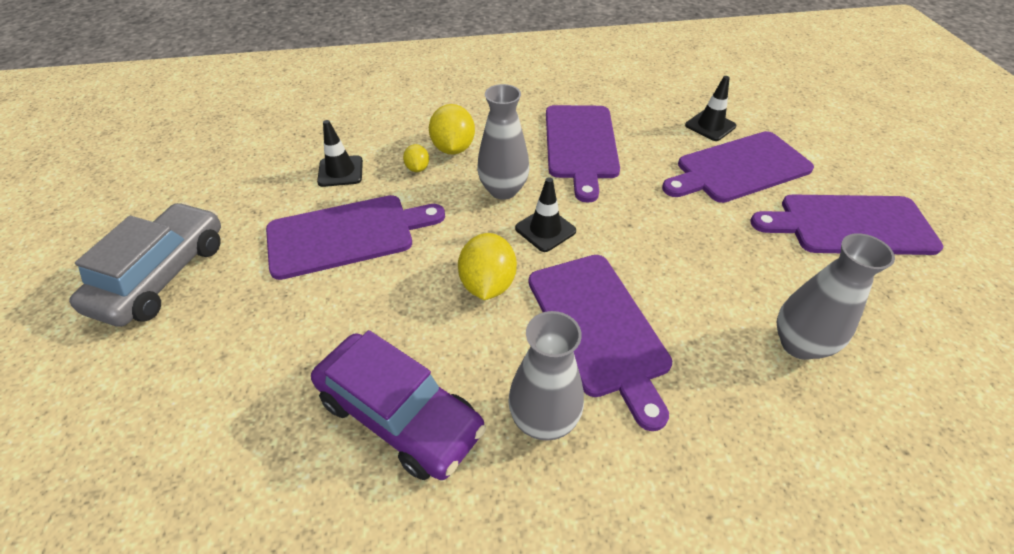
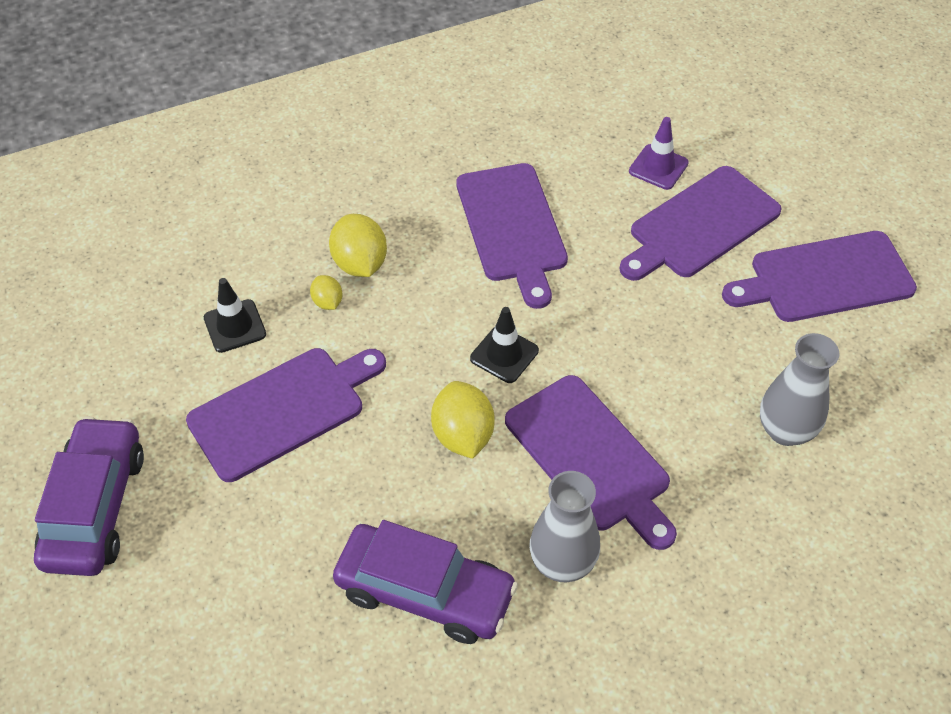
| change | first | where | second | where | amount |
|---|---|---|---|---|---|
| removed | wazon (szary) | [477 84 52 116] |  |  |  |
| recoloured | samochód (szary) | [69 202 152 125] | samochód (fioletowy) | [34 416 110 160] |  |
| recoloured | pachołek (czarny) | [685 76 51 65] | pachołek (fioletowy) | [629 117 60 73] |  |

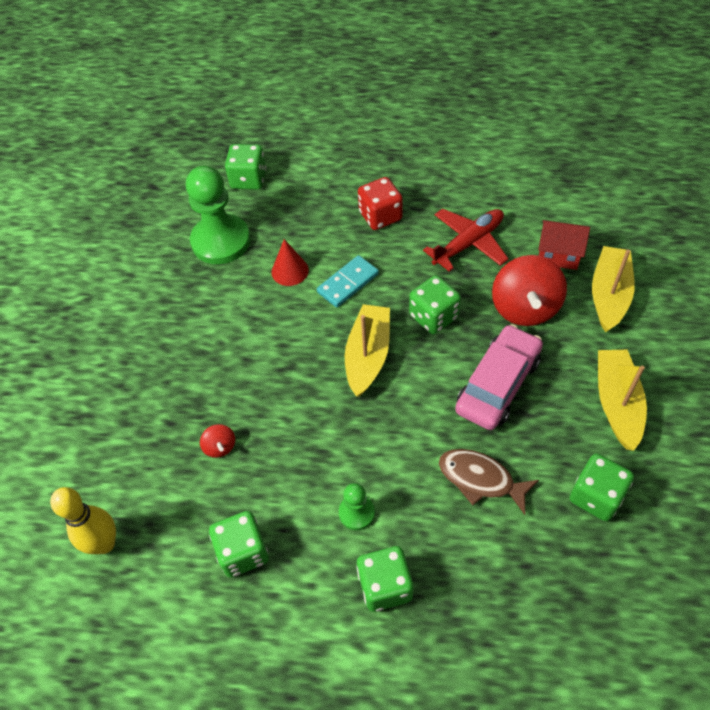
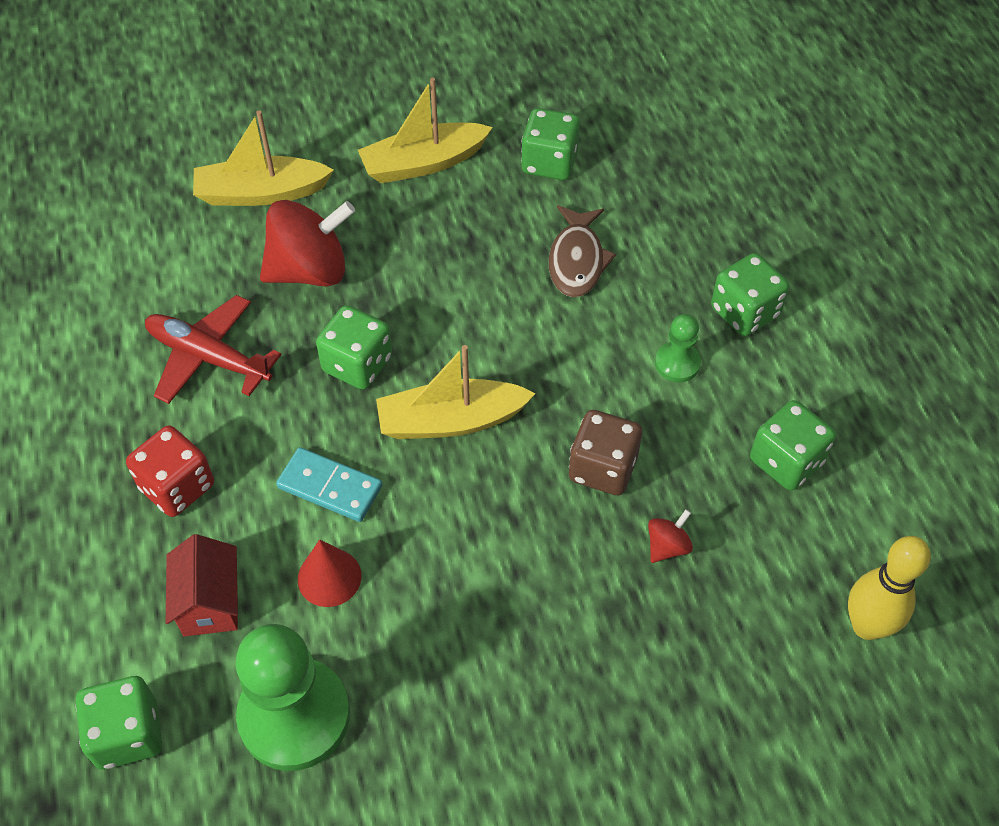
| change | first | where | second | where | amount |
|---|---|---|---|---|---|
| removed | samochód (różowy) | [455 324 88 106] |  |  |  |
| added |  |  | kostka do gry (brązowy) | [569 410 73 85] |  |
| moved | domek (czerwony) | [538 220 52 50] |  | [166 534 72 103] |  |

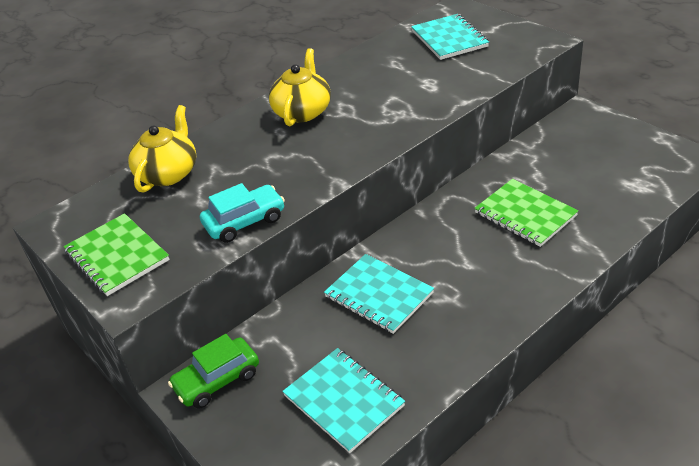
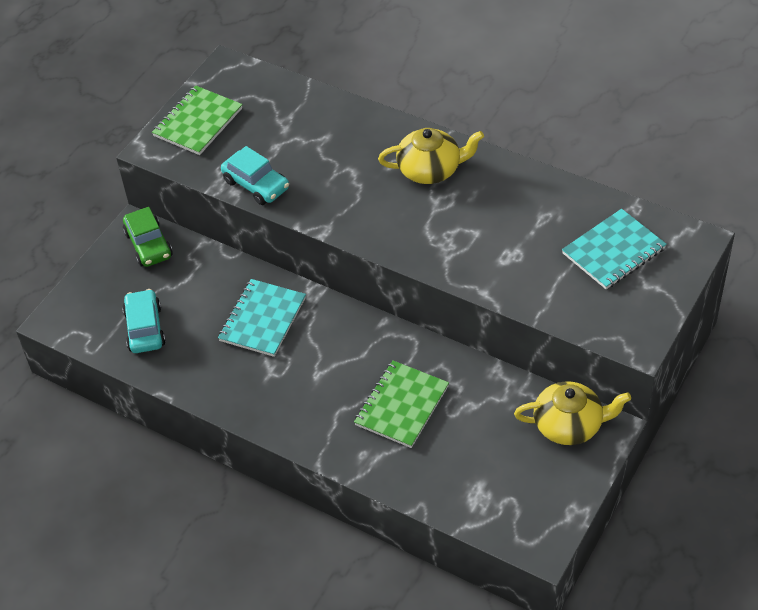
| change | first | where | second | where | amount |
|---|---|---|---|---|---|
| moved | imbryk (żółty) | [128 105 68 88] |  | [514 381 117 64] |  |
| replaced | zeszyt (turkusowy) | [282 348 123 105] | samochód (turkusowy) | [122 289 44 64] |  |
| turned | samochód (zielony) | [168 334 91 75] |  | [123 207 50 60] | 150 degrees counterclockwise |

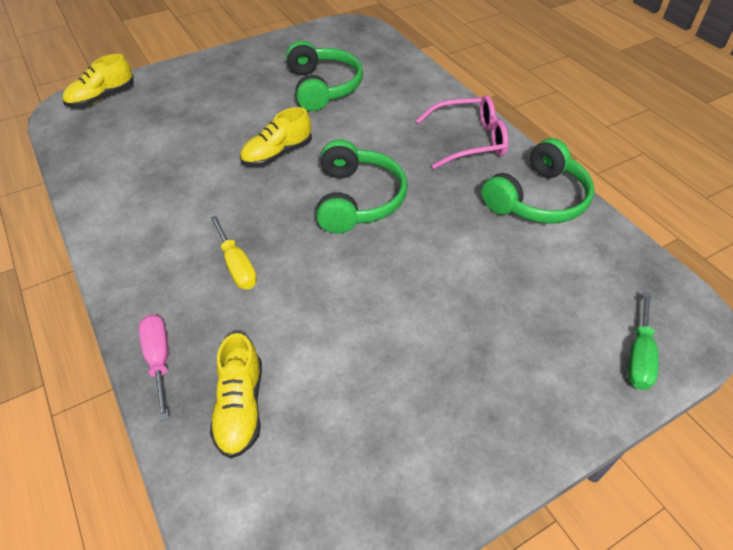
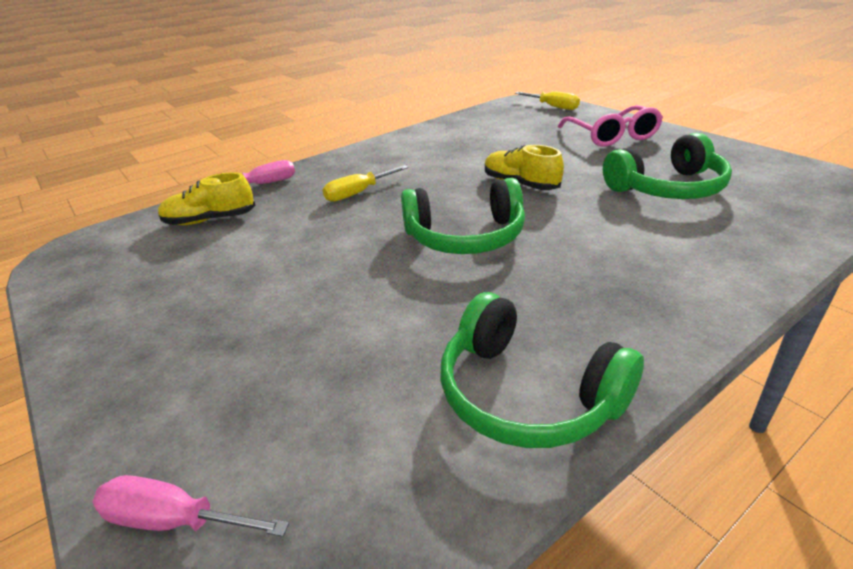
| change | first | where | second | where | amount |
|---|---|---|---|---|---|
| moved | okulary (różowy) | [416 95 92 74] |  | [558 105 105 42] |  |
| replaced | but (żółty) | [62 54 72 54] | śrubokręt (żółty) | [515 91 65 19] |  |
| recoloured | śrubokręt (zielony) | [628 292 31 98] | śrubokręt (różowy) | [93 475 196 62] |  |

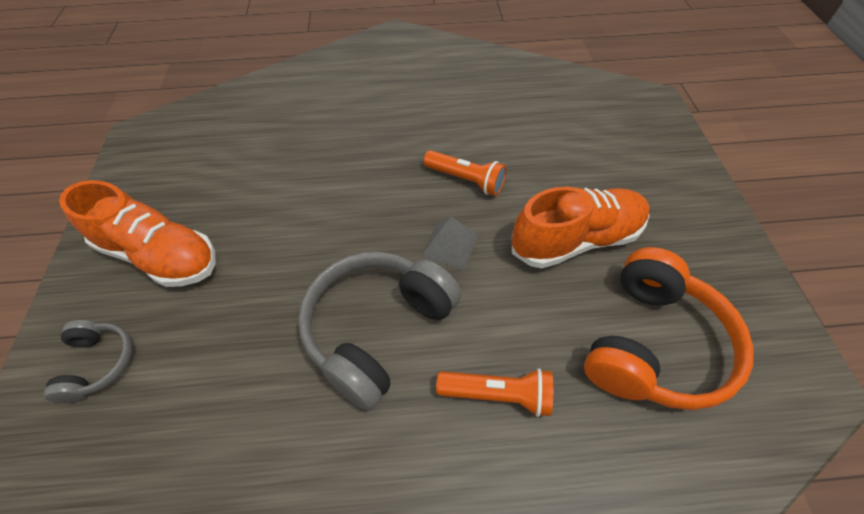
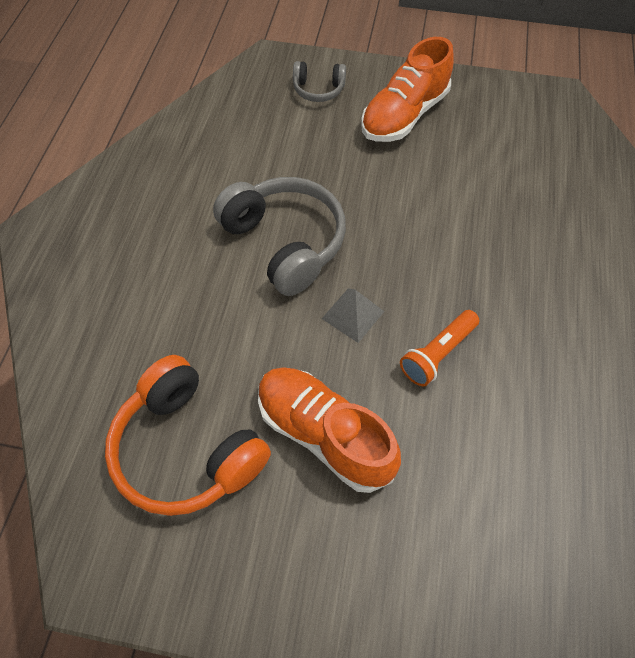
| change | first | where | second | where | amount |
|---|---|---|---|---|---|
| removed | latarka (pomarańczowy) | [436 368 117 49] |  |  |  |
| turned | but (pomarańczowy) | [512 187 138 81] |  | [258 367 143 126] | 135 degrees clockwise |

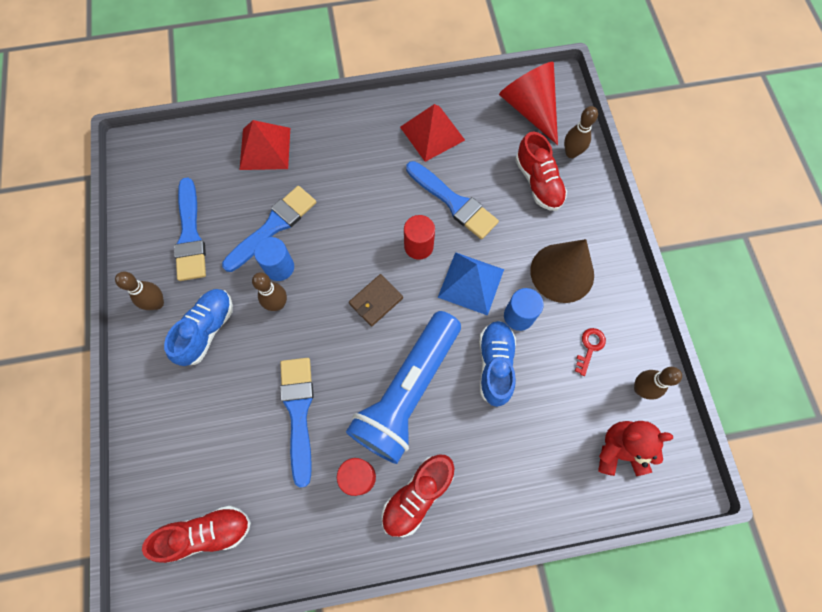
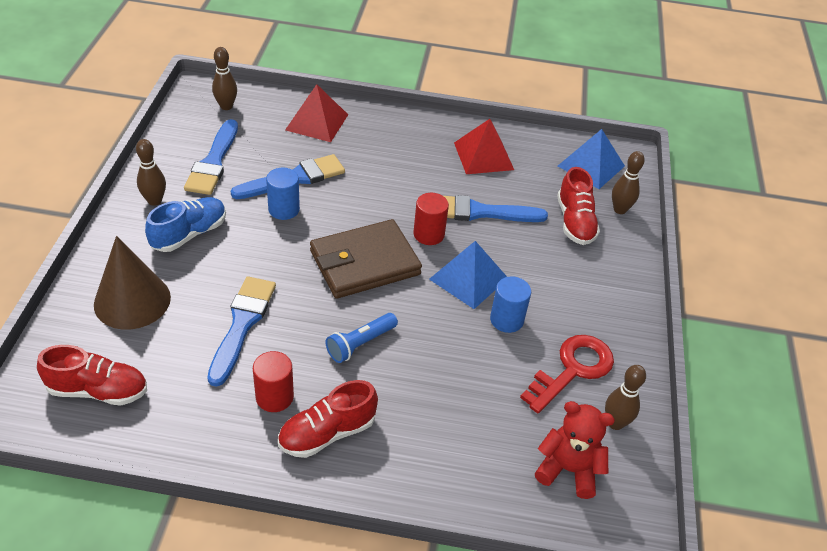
| change | first | where | second | where | amount |
|---|---|---|---|---|---|
| removed | but (niebieski) | [479 321 37 86] |  |  |  |
| moved | kręgiel (brązowy) | [252 272 35 39] |  | [212 47 25 63] |  |
| moved | stożek (brązowy) | [530 239 64 64] |  | [94 236 77 94] |  |
| replaced | stożek (czerwony) | [499 62 59 83] | piramida (niebieski) | [558 129 67 60] |  |
| turned | pędzel (niebieski) | [406 161 93 78] |  | [444 195 104 27] | 120 degrees clockwise |
| resized | latarka (niebieski) | [346 311 115 153] |  | [326 313 72 50] | x0.46 |
| resized | portfel (brązowy) | [349 274 54 52] |  | [310 219 112 80] | x1.97 |
| resized | klucz (czerwony) | [575 328 31 48] |  | [520 335 94 79] | x2.02 |

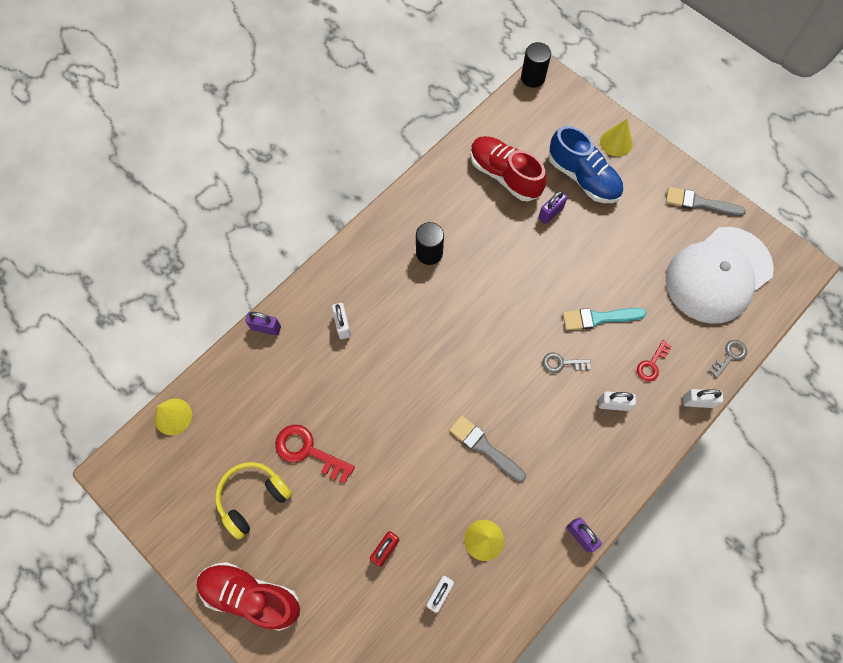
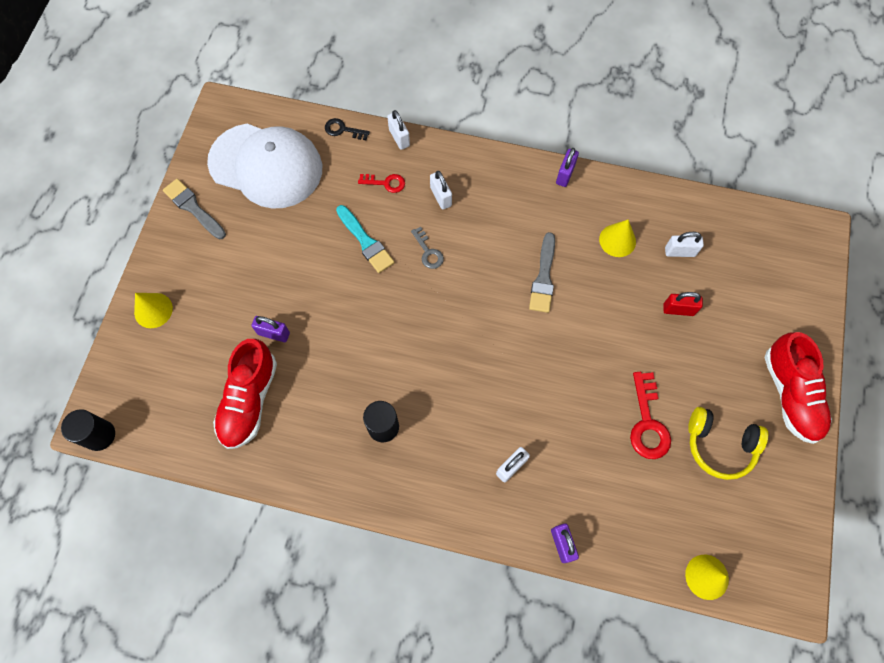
| change | first | where | second | where | amount |
|---|---|---|---|---|---|
| removed | but (niebieski) | [548 126 75 77] |  |  |  |
| recoloured | klucz (szary) | [709 340 38 38] | klucz (czarny) | [325 118 45 22] |  |
| turned | pędzel (szary) | [666 187 80 29] |  | [163 179 63 60] | 150 degrees clockwise |

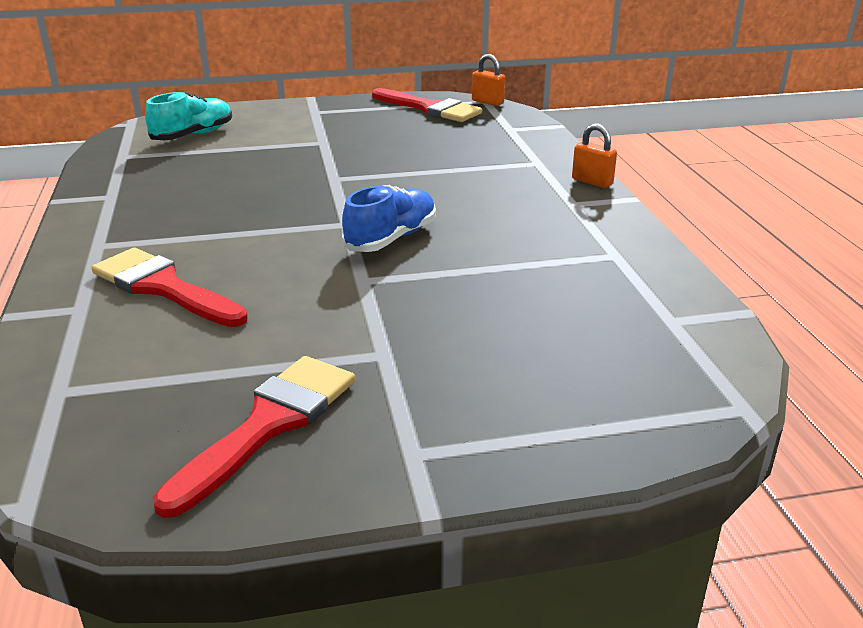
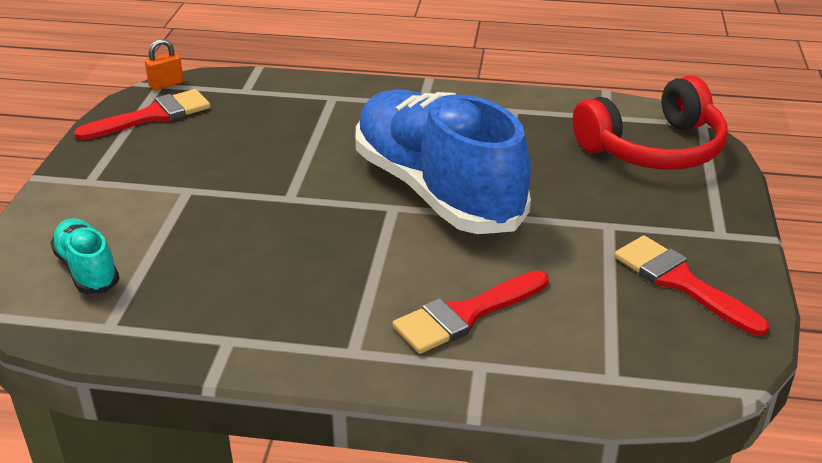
| change | first | where | second | where | amount |
|---|---|---|---|---|---|
| removed | kłódka (pomarańczowy) | [572 123 45 65] |  |  |  |
| added |  |  | słuchawki (czerwony) | [573 76 155 94] |  |
| resized | but (niebieski) | [342 185 94 67] |  | [355 89 176 145] | x2.29 |

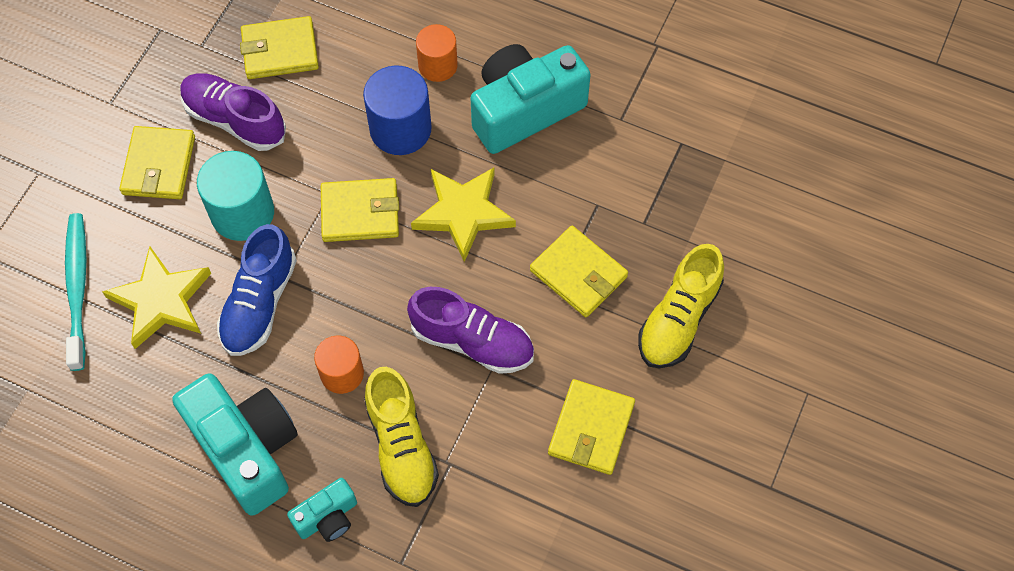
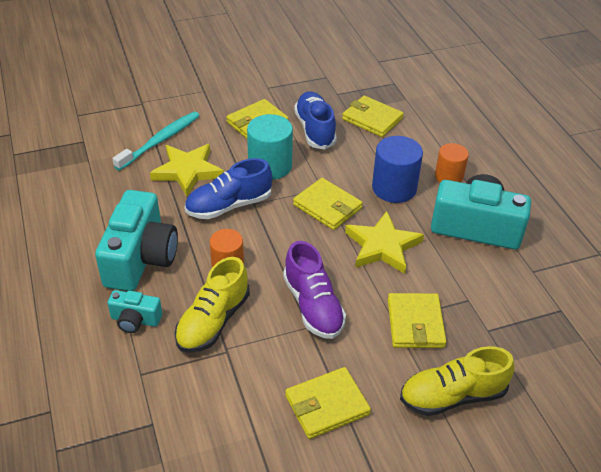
| change | first | where | second | where | amount |
|---|---|---|---|---|---|
| recoloured | but (fioletowy) | [180 73 106 78] | but (niebieski) | [294 91 43 59] |  |

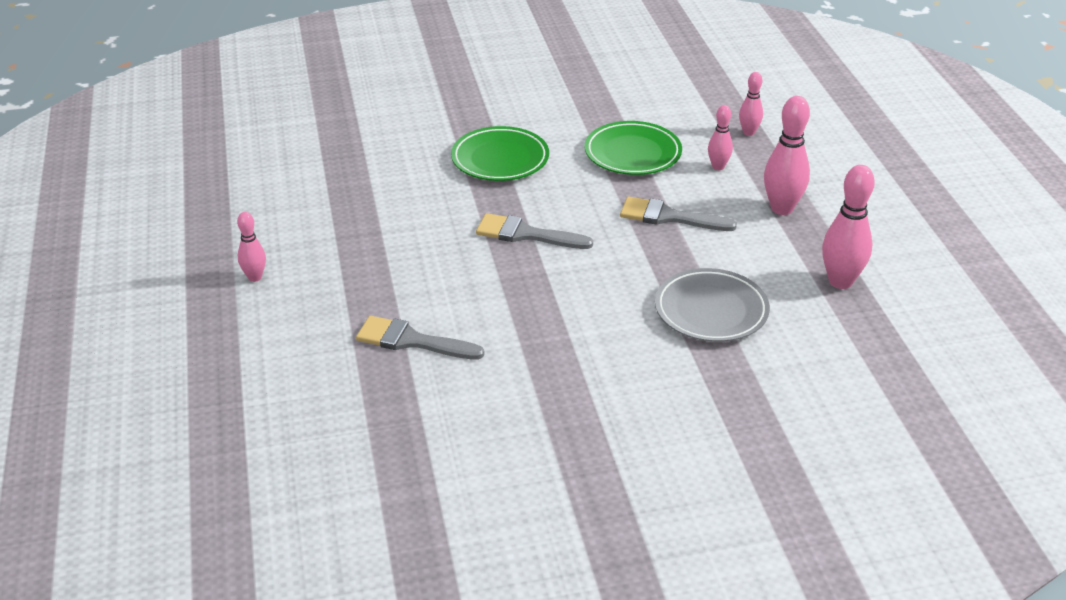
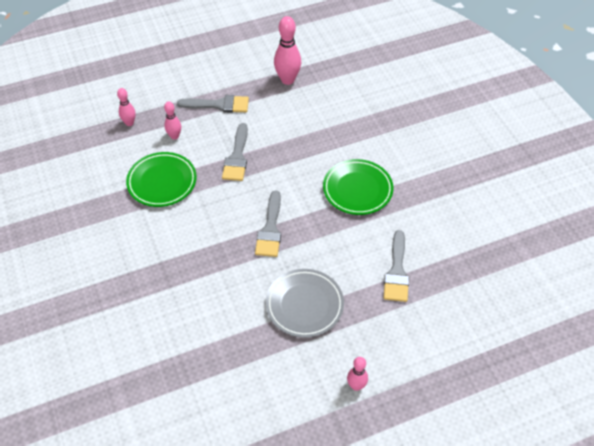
| change | first | where | second | where | amount |
|---|---|---|---|---|---|
| moved | talerz (zielony) | [451 126 98 55] |  | [323 159 71 56] |  |
| moved | talerz (szary) | [655 268 115 74] |  | [266 269 78 69] |  |
| replaced | kręgiel (różowy) | [764 96 46 119] | pędzel (szary) | [177 95 72 18] |  |

